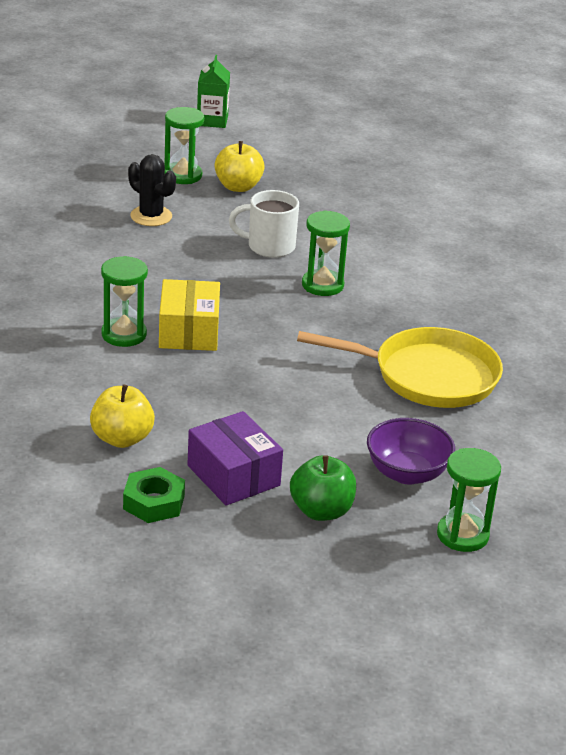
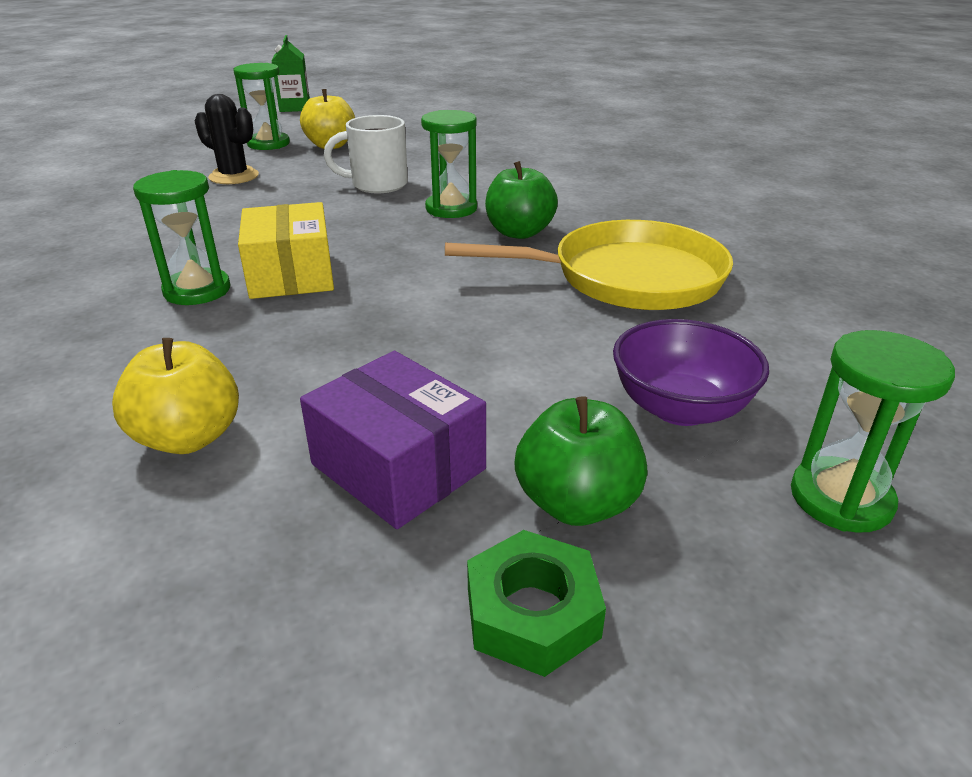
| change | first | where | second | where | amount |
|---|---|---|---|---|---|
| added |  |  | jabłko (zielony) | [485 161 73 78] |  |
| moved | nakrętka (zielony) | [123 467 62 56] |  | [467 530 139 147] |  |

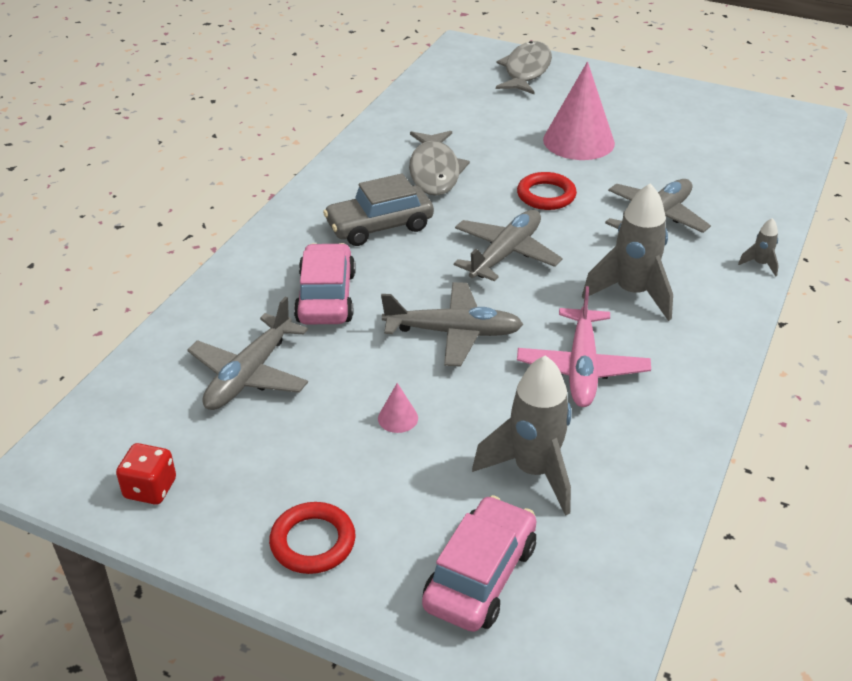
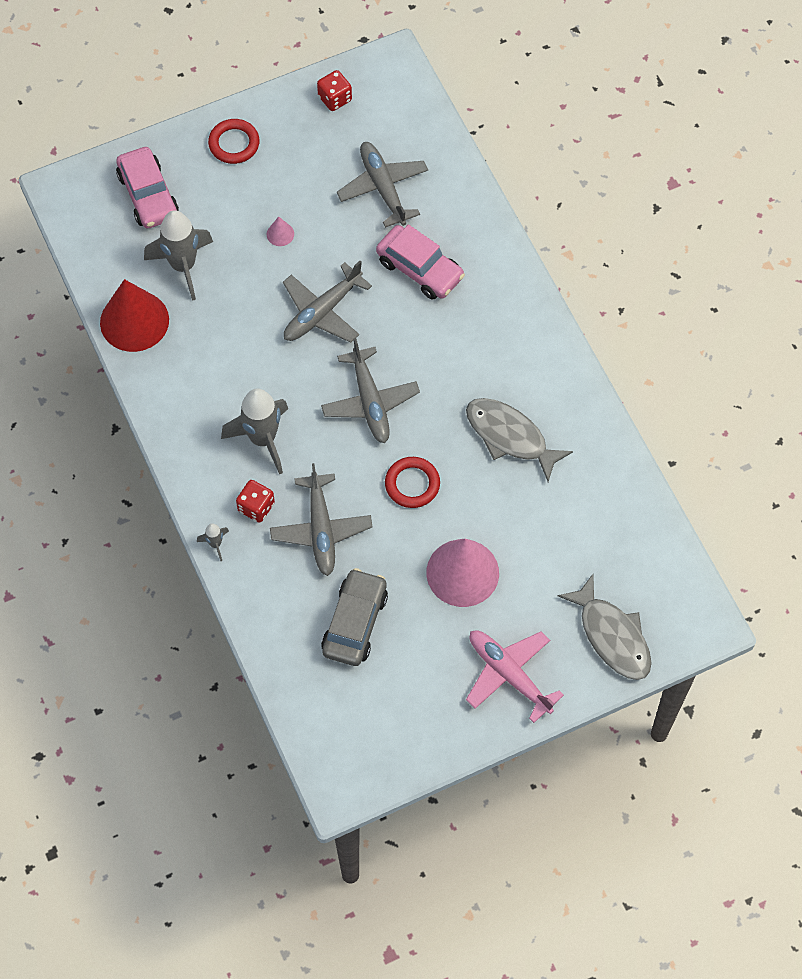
| change | first | where | second | where | amount |
|---|---|---|---|---|---|
| added |  |  | stożek (czerwony) | [100 279 69 73] |  |
| added |  |  | kostka do gry (czerwony) | [236 480 39 43] |  |
| moved | samochód (szary) | [323 174 111 72] |  | [321 568 67 98] |  |
| moved | samolot (różowy) | [517 286 134 121] |  | [466 630 98 93] |  |

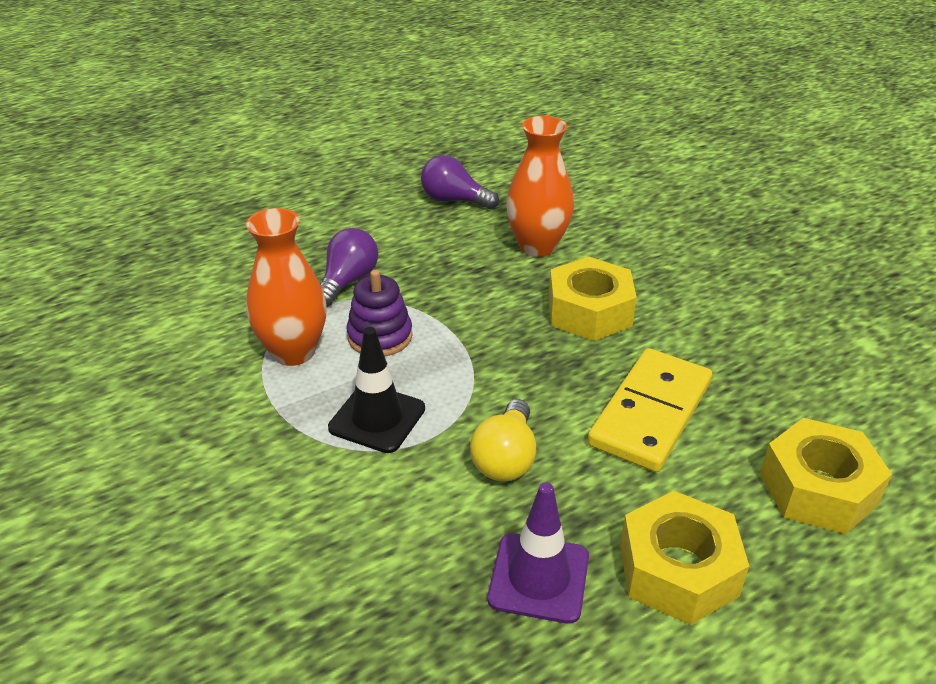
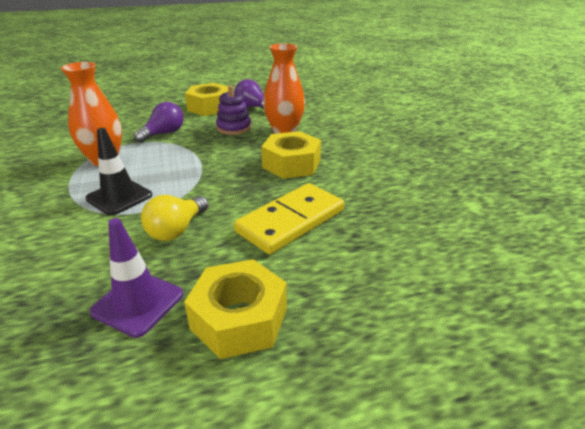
| change | first | where | second | where | amount |
|---|---|---|---|---|---|
| moved | zabawka nakładanka (fioletowy) | [347 270 66 86] |  | [216 85 35 50] |  |
| moved | nakrętka (żółty) | [760 418 132 116] |  | [185 83 43 33] |  |

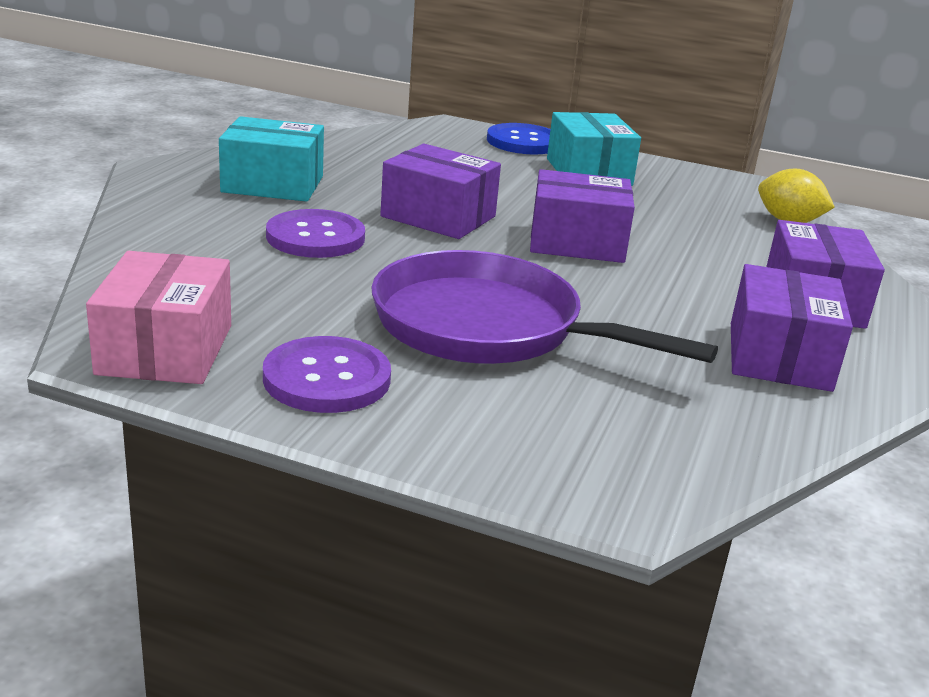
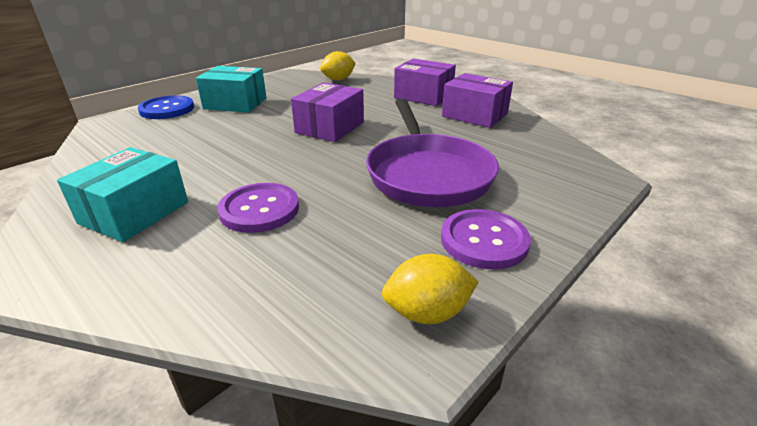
| change | first | where | second | where | amount |
|---|---|---|---|---|---|
| removed | pudełko (fioletowy) | [380 144 121 95] |  |  |  |
| replaced | pudełko (różowy) | [86 251 145 133] | cytryna (żółty) | [382 254 97 70] |  |
| turned | patelnia (fioletowy) | [371 250 347 114] |  | [366 99 133 108] | 60 degrees counterclockwise |

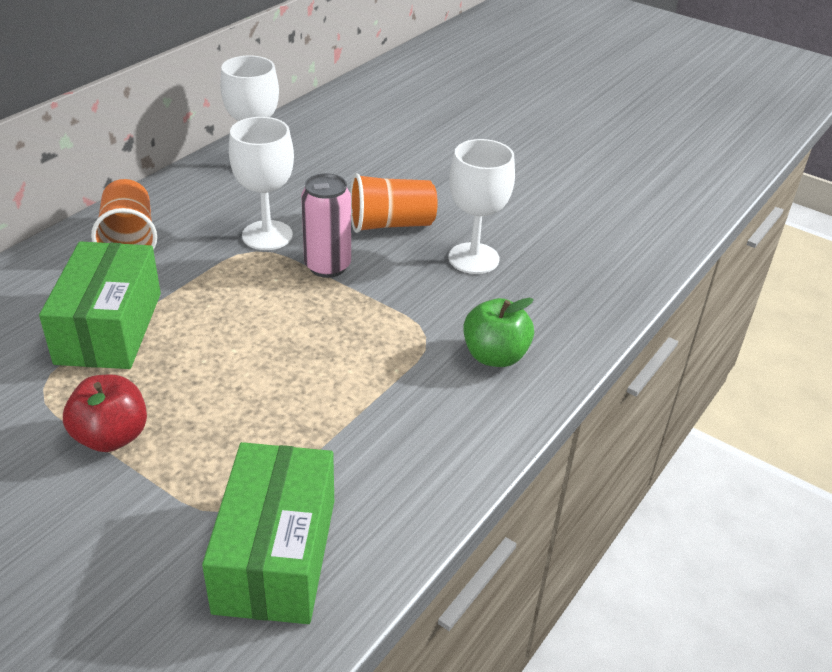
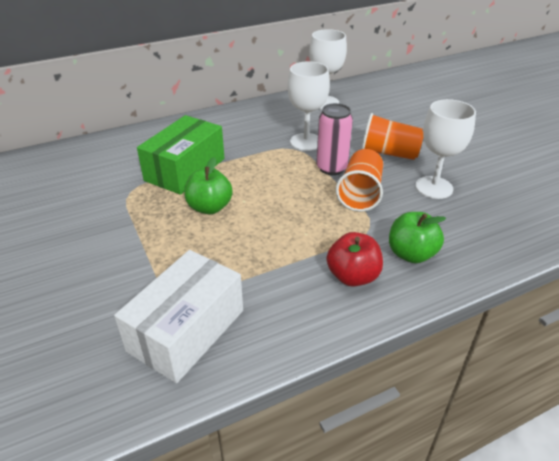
| change | first | where | second | where | amount |
|---|---|---|---|---|---|
| added |  |  | jabłko (zielony) | [185 157 48 57] |  |
| moved | jabłko (czerwony) | [63 375 84 77] |  | [327 232 56 55] |  |
| moved | szklanka (pomarańczowy) | [91 179 66 71] |  | [336 149 47 63] |  |
| recoloured | pudełko (zielony) | [202 442 132 182] | pudełko (biały) | [114 250 129 133] |  |

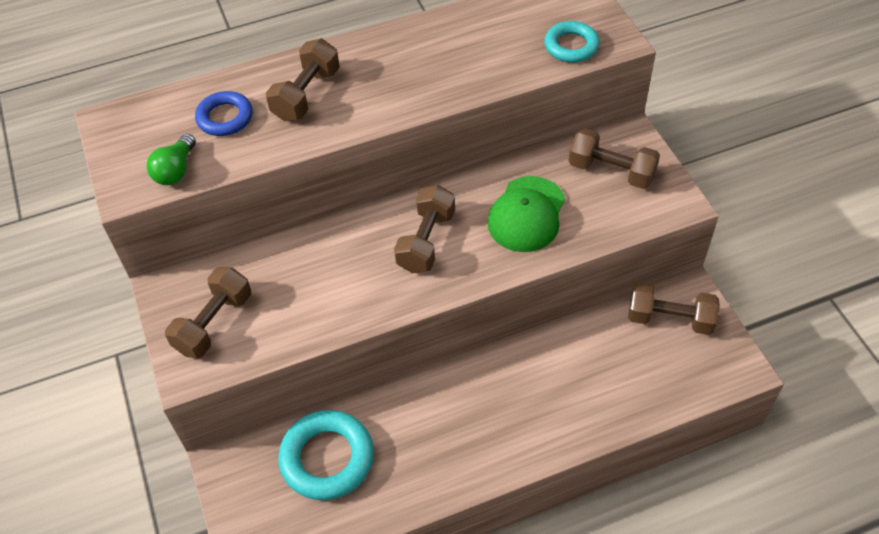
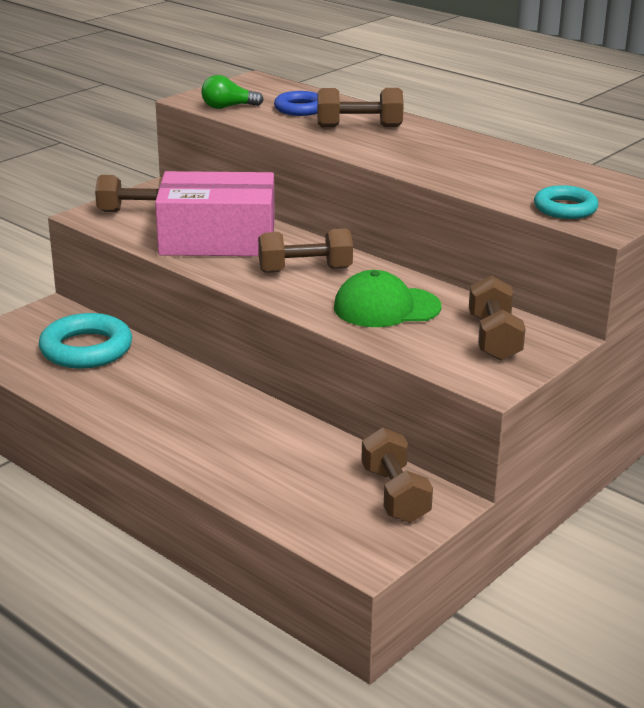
| change | first | where | second | where | amount |
|---|---|---|---|---|---|
| added |  |  | pudełko (różowy) | [155 171 120 85] |  |

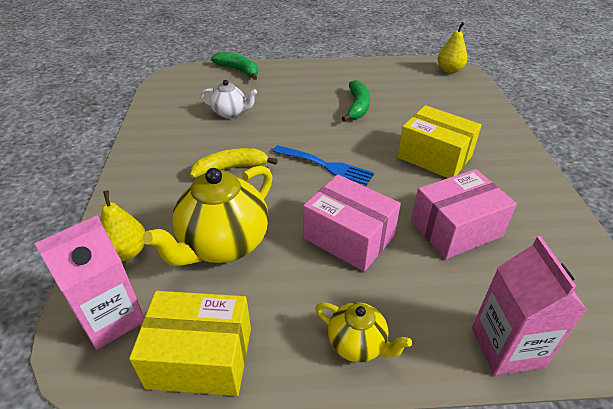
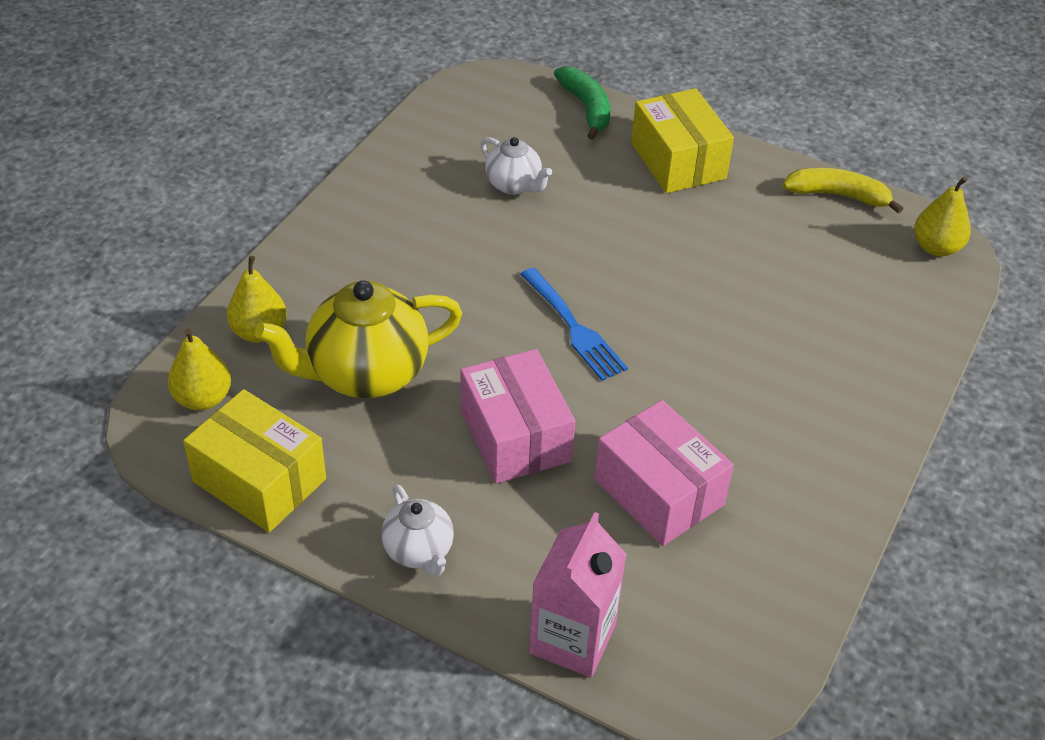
| change | first | where | second | where | amount |
|---|---|---|---|---|---|
| removed | banan (zielony) | [342 80 28 42] |  |  |  |
| moved | banan (żółty) | [190 148 88 30] |  | [783 168 121 46] |  |
| moved | pudełko (żółty) | [397 105 85 73] |  | [631 88 103 105] |  |
| replaced | karton mleka (różowy) | [34 215 111 135] | gruszka (żółty) | [168 328 63 83] |  |
| recoloured | imbryk (żółty) | [315 302 97 60] | imbryk (biały) | [381 484 73 93] |  |
| turned | pudełko (różowy) | [411 169 106 90] |  | [594 400 140 146] | 45 degrees clockwise |

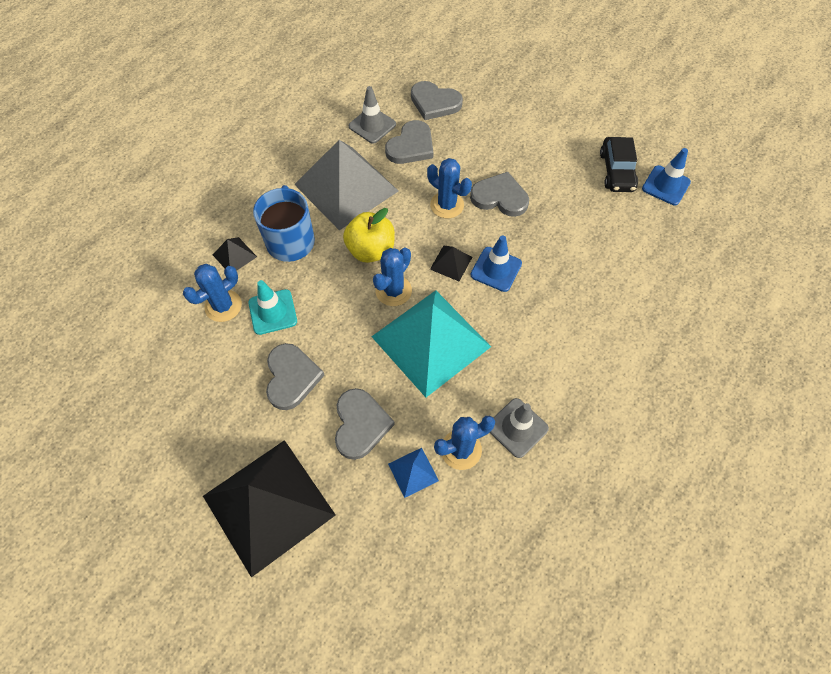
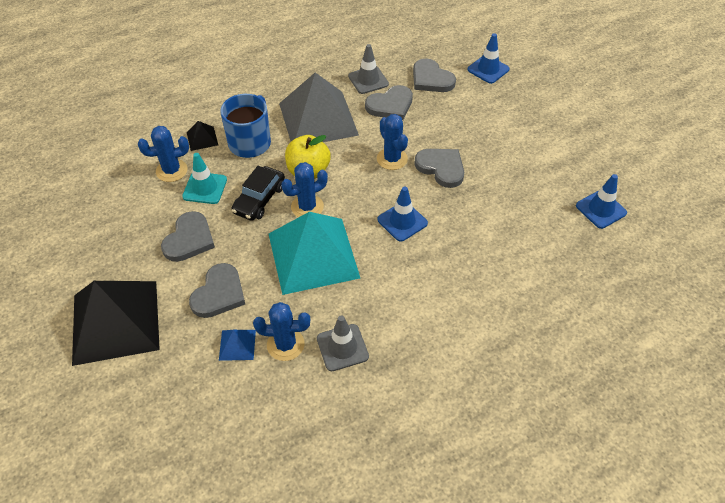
| change | first | where | second | where | amount |
|---|---|---|---|---|---|
| removed | piramida (czarny) | [430 245 42 36] |  |  |  |
| added |  |  | pachołek (niebieski) | [467 33 43 51] |  |
| moved | samochód (czarny) | [600 137 38 55] |  | [231 166 54 55] |  |

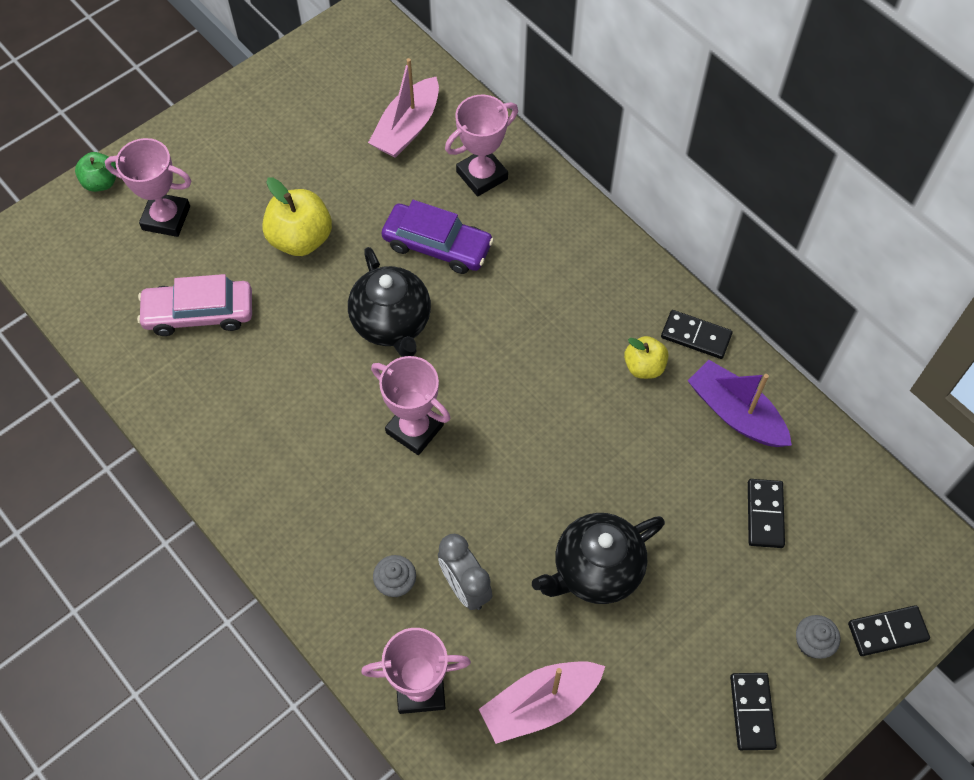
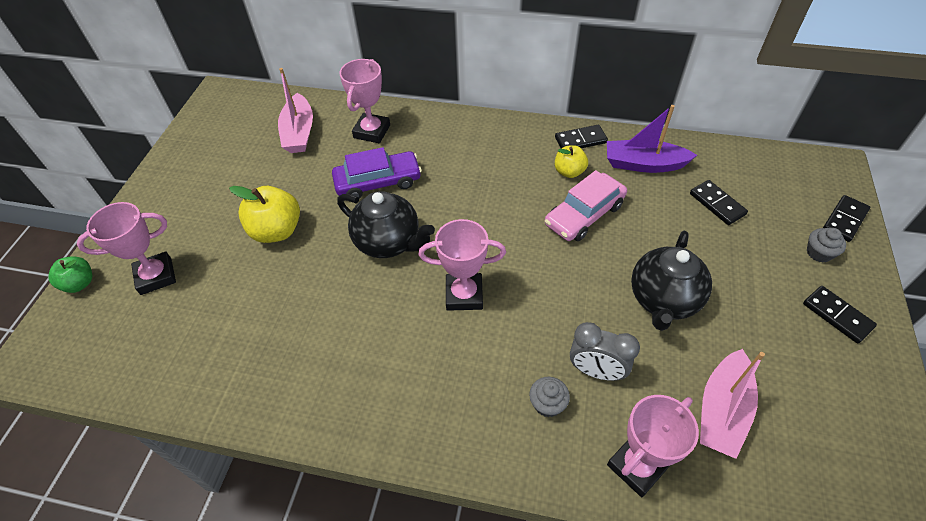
| change | first | where | second | where | amount |
|---|---|---|---|---|---|
| moved | samochód (różowy) | [137 274 115 62] |  | [545 170 82 71] |  |

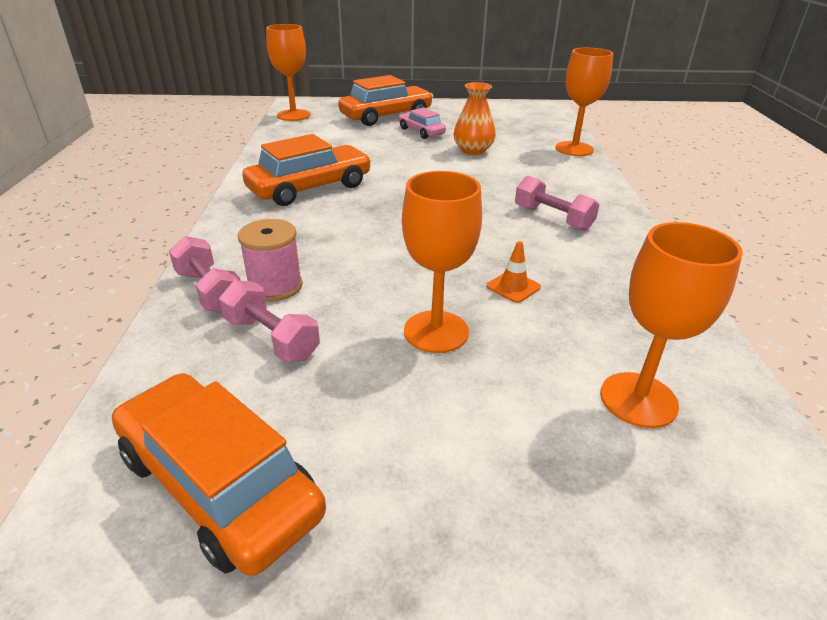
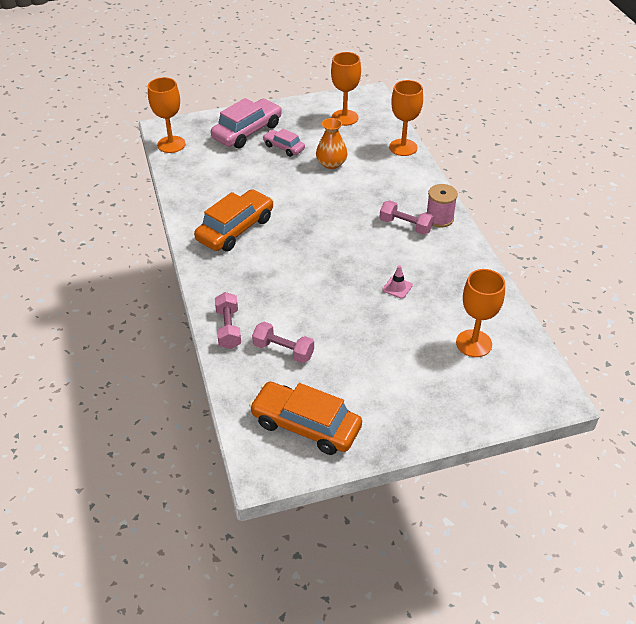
| change | first | where | second | where | amount |
|---|---|---|---|---|---|
| moved | szpulka (różowy) | [238 219 65 82] |  | [427 184 31 43] |  |
| moved | kielich (pomarańczowy) | [402 171 80 182] |  | [331 52 30 74] |  |
| recoloured | samochód (pomarańczowy) | [338 75 95 51] | samochód (różowy) | [211 98 71 50] |  |
| recoloured | pachołek (pomarańczowy) | [487 241 54 62] | pachołek (różowy) | [383 265 30 34] |  |
| turned | hantel (różowy) | [169 236 72 76] |  | [215 292 26 57] | 45 degrees clockwise |

